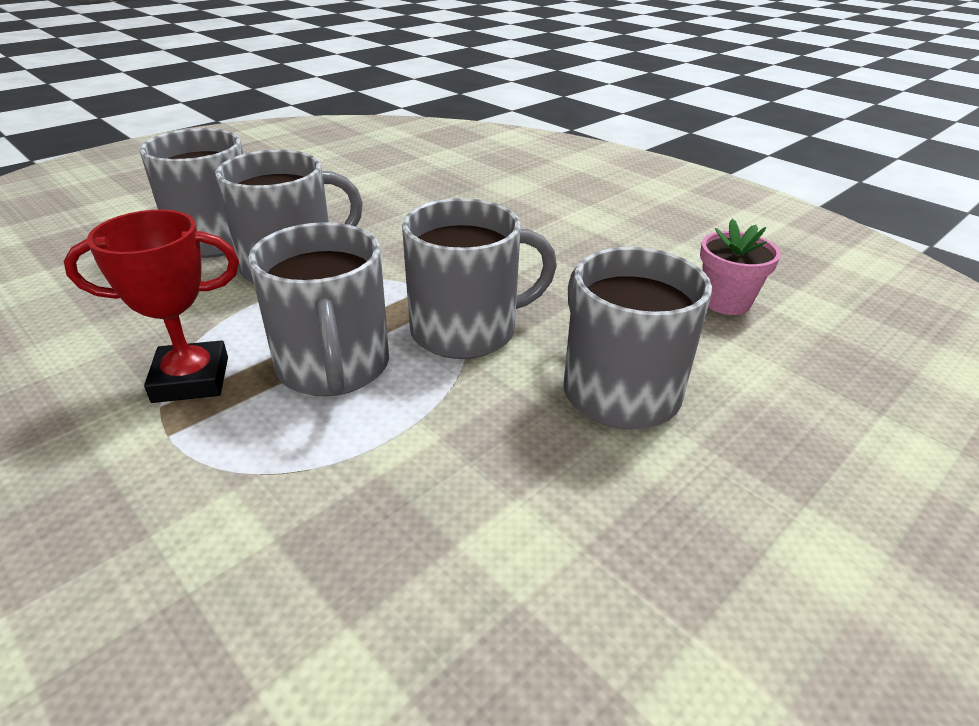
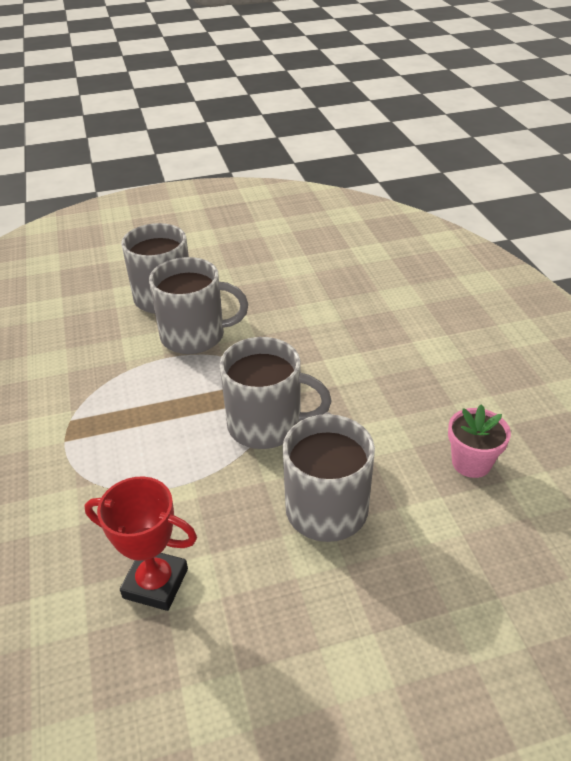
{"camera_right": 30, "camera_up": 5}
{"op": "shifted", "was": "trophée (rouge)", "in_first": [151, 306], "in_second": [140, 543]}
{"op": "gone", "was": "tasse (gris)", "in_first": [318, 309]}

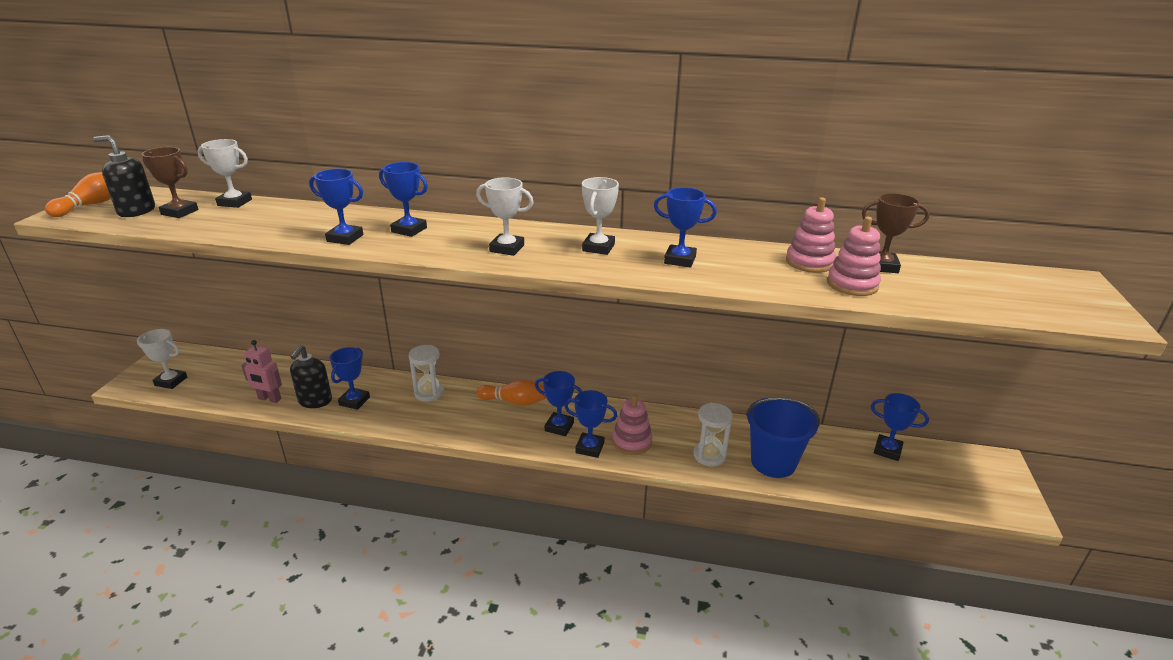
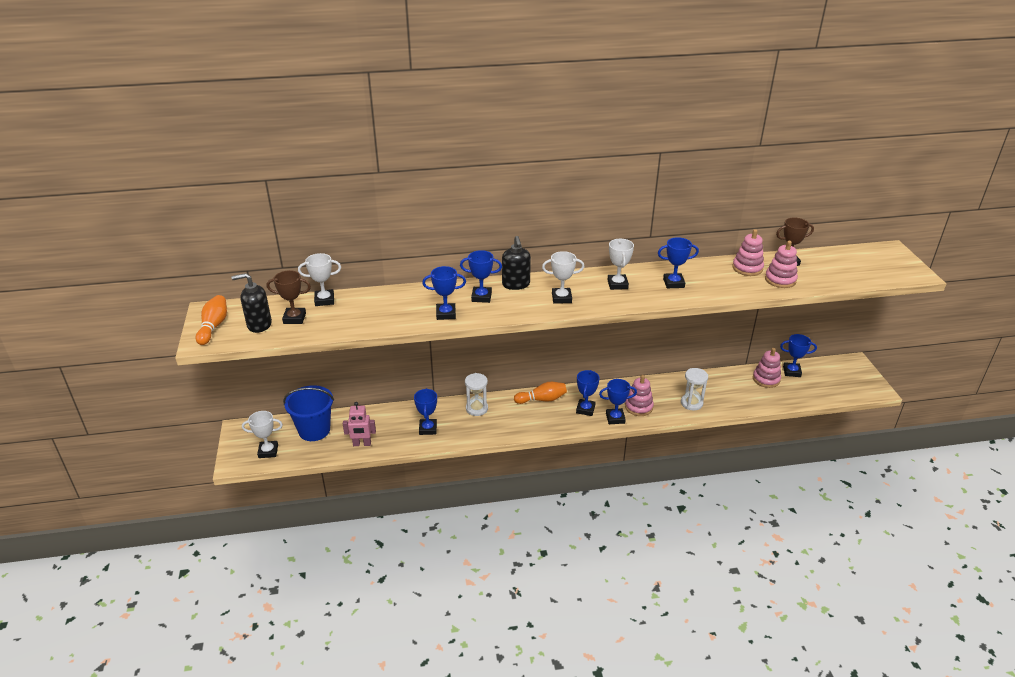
{"camera_right": -20, "camera_up": 5}
{"op": "shifted", "was": "distributeur de savon (noir)", "in_first": [311, 376], "in_second": [516, 263]}
{"op": "rotated", "was": "trophée (bleu)", "in_first": [559, 403], "in_second": [588, 393], "clockwise": -75}
{"op": "shifted", "was": "seau (bleu)", "in_first": [783, 437], "in_second": [308, 413]}
{"op": "new", "now": "jouet à empiler (rose)", "in_second": [767, 368]}

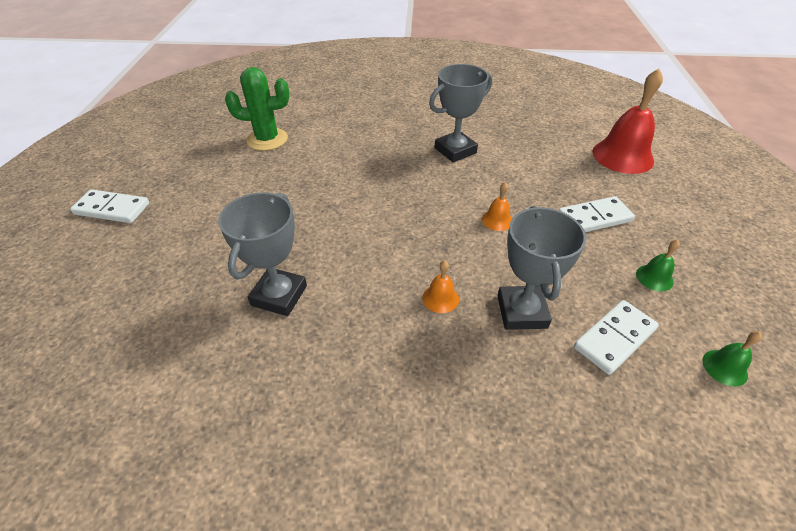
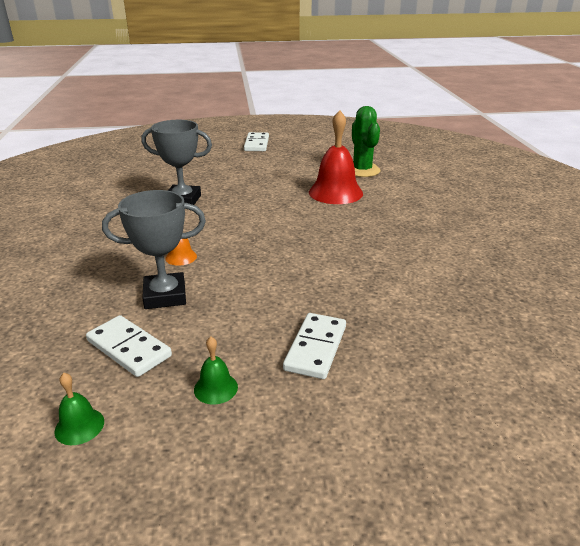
{"camera_right": 80, "camera_up": -15}
{"op": "gone", "was": "trophée (gris)", "in_first": [460, 113]}
{"op": "shifted", "was": "cloche (rouge)", "in_first": [627, 121], "in_second": [336, 157]}
{"op": "gone", "was": "cloche (orange)", "in_first": [497, 206]}
{"op": "rotated", "was": "domino (blanc)", "in_first": [597, 214], "in_second": [314, 346], "clockwise": 45}

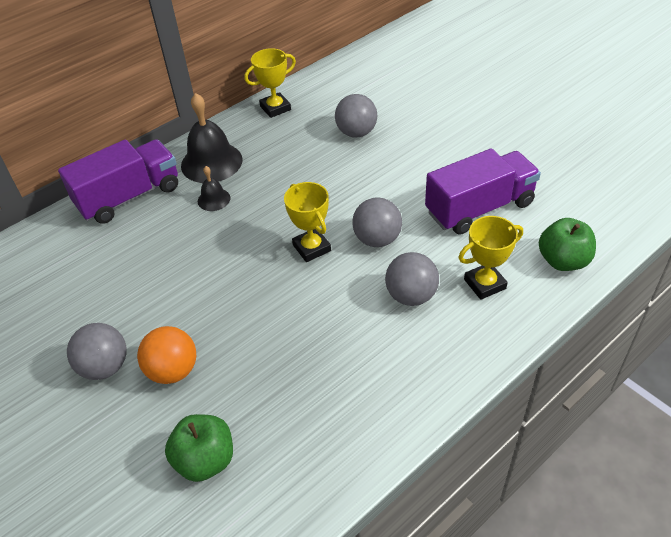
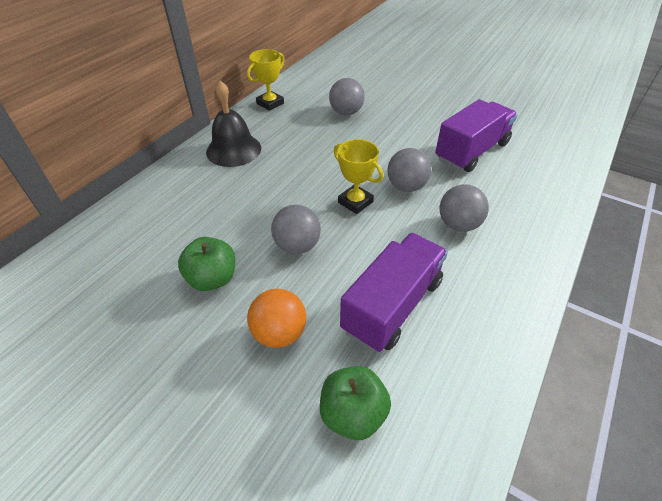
{"camera_right": -20, "camera_up": 0}
{"op": "shifted", "was": "camion (violet)", "in_first": [118, 181], "in_second": [394, 292]}
{"op": "gone", "was": "cloche (noir)", "in_first": [214, 188]}
{"op": "gone", "was": "trophée (jaune)", "in_first": [490, 258]}
{"op": "shifted", "was": "pomme (vert)", "in_first": [567, 244], "in_second": [206, 264]}
{"op": "shifted", "was": "balle (gris)", "in_first": [97, 351], "in_second": [296, 229]}

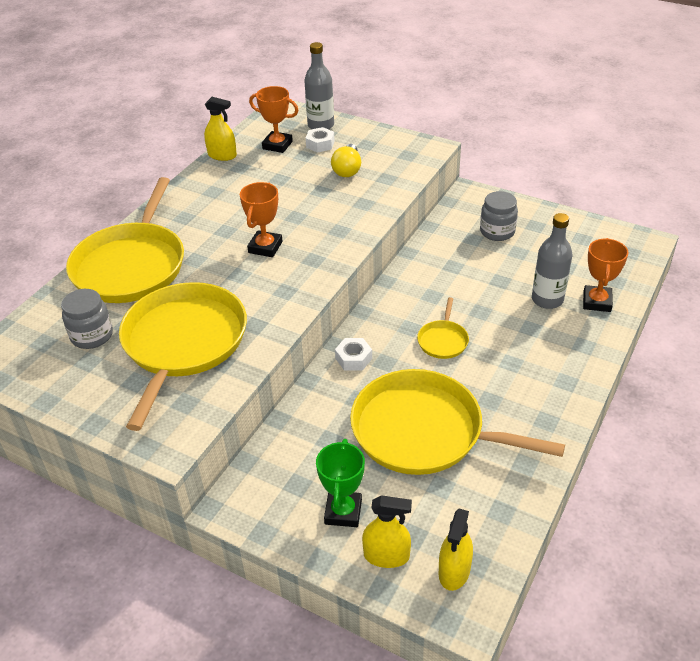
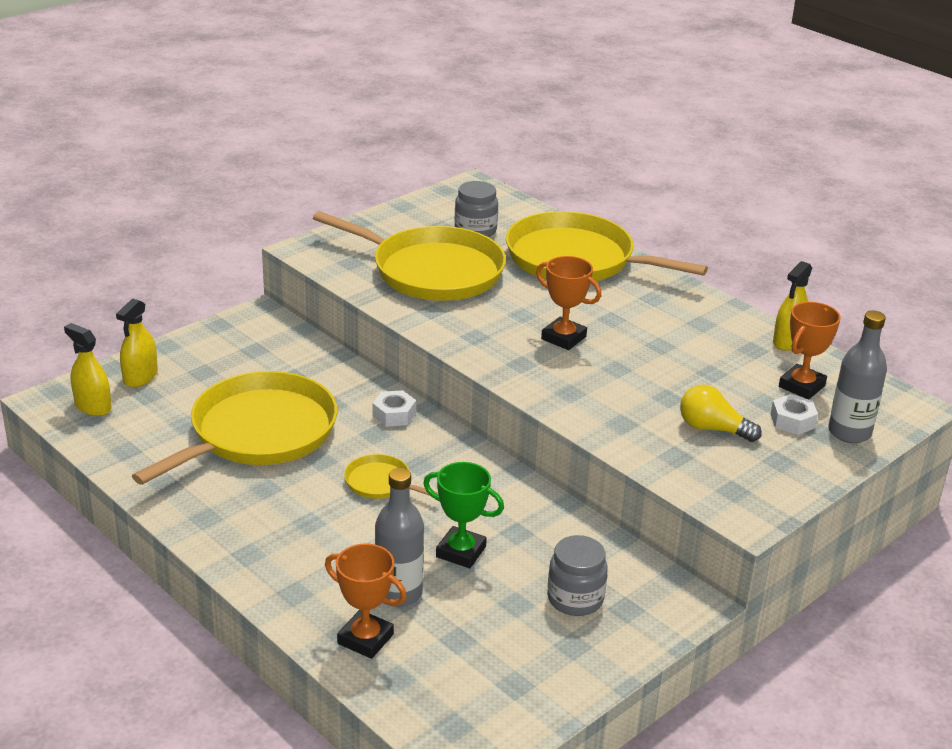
{"camera_right": 105, "camera_up": -10}
{"op": "shifted", "was": "trophée (vert)", "in_first": [340, 483], "in_second": [463, 515]}

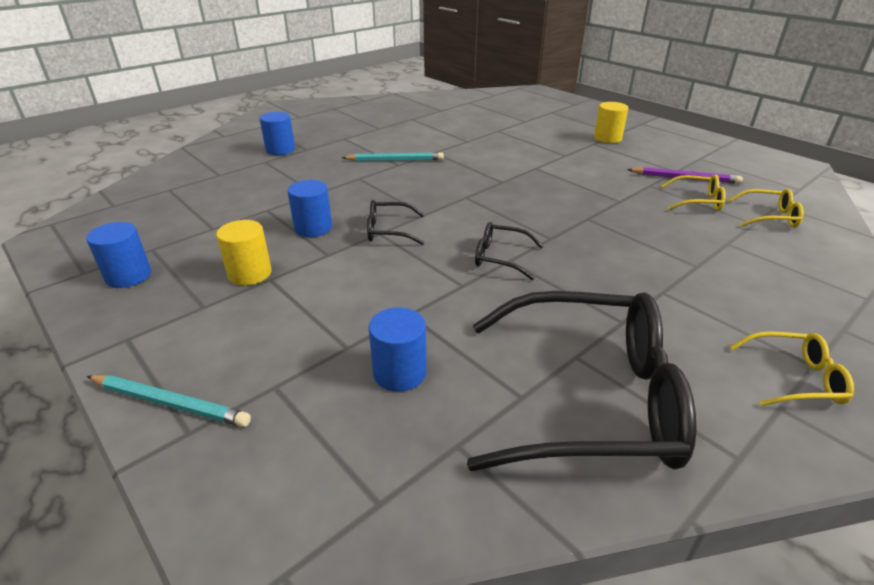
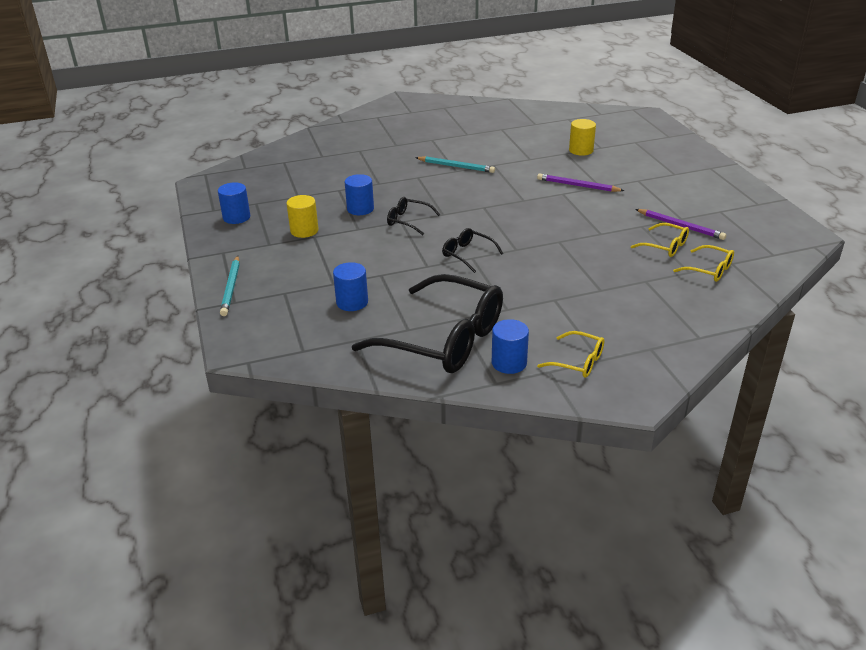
{"camera_right": 25, "camera_up": 0}
{"op": "shifted", "was": "cylindre (jaune)", "in_first": [611, 122], "in_second": [582, 137]}
{"op": "shifted", "was": "cylindre (bleu)", "in_first": [277, 133], "in_second": [510, 346]}
{"op": "rotated", "was": "crayon (turquoise)", "in_first": [169, 401], "in_second": [230, 286], "clockwise": 45}
{"op": "new", "now": "crayon (violet)", "in_second": [581, 182]}

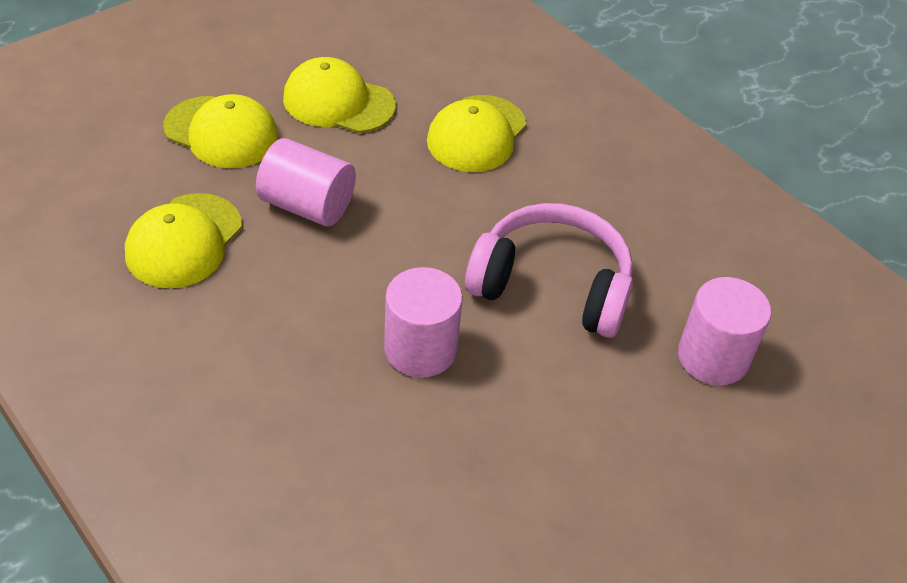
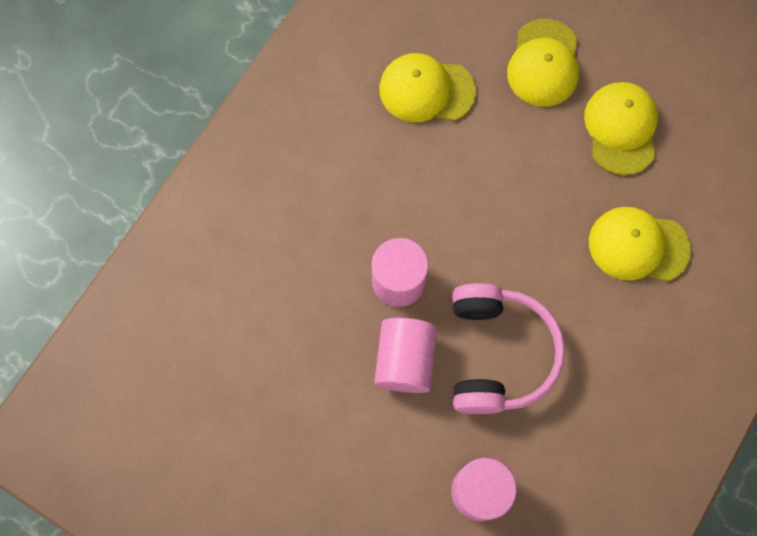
{"camera_right": 75, "camera_up": 25}
{"op": "shifted", "was": "cylindre (rose)", "in_first": [306, 182], "in_second": [405, 355]}

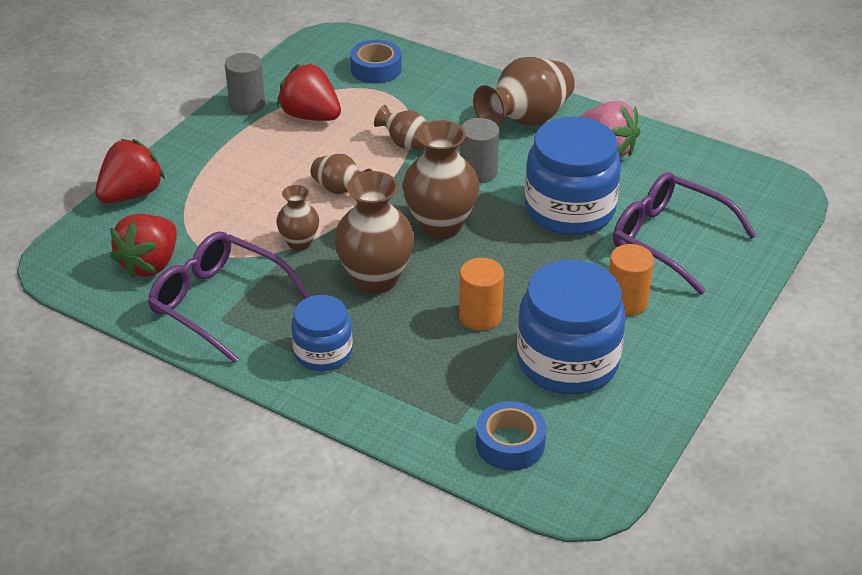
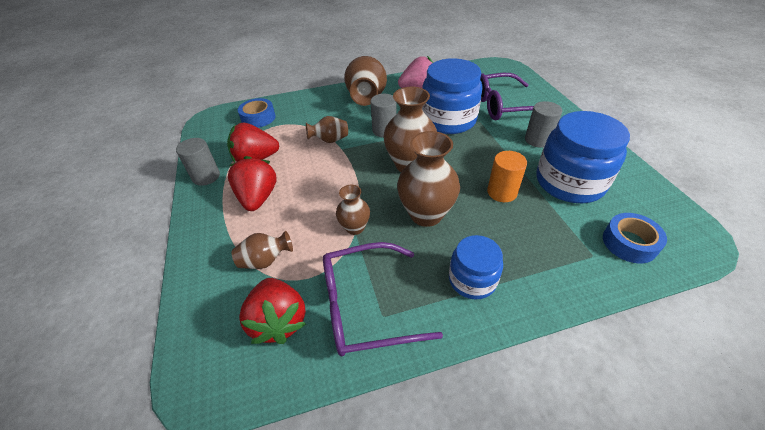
{"camera_right": -45, "camera_up": 5}
{"op": "shifted", "was": "fraise (rouge)", "in_first": [130, 171], "in_second": [252, 183]}
{"op": "shifted", "was": "vase (marron)", "in_first": [341, 174], "in_second": [262, 250]}
{"op": "repainted", "was": "cylindre (orange)", "now": "cylindre (gris)", "in_first": [631, 280], "in_second": [543, 124]}

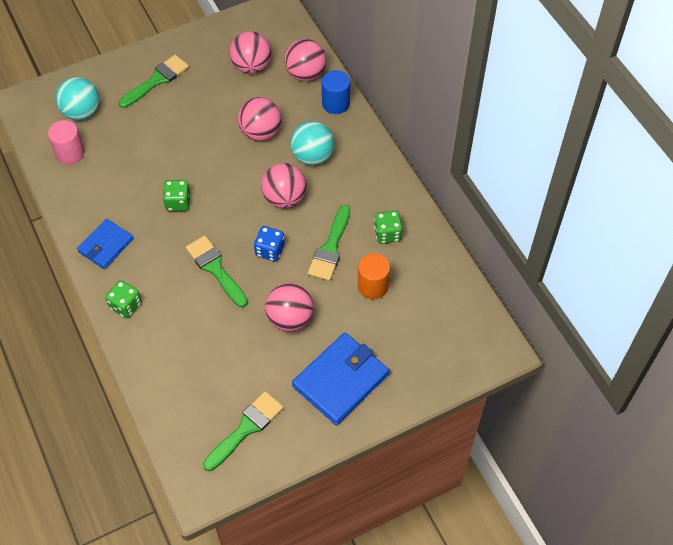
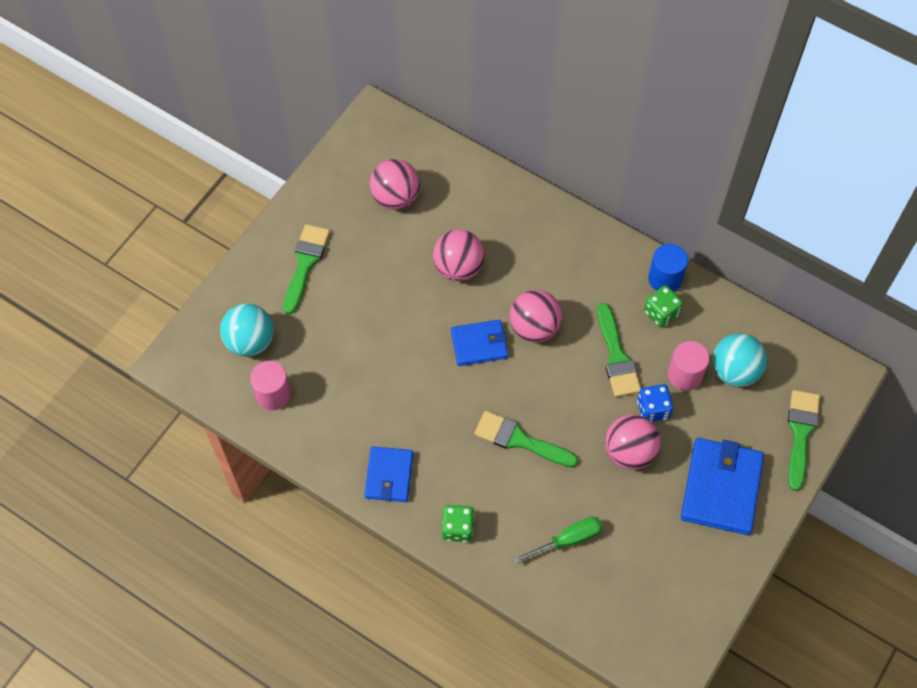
{"camera_right": -30, "camera_up": 5}
{"op": "gone", "was": "balle (rose)", "in_first": [305, 60]}
{"op": "shifted", "was": "cylindre (bleu)", "in_first": [336, 92], "in_second": [668, 268]}
{"op": "shifted", "was": "balle (turquoise)", "in_first": [312, 143], "in_second": [740, 360]}
{"op": "gone", "was": "dé (vert)", "in_first": [176, 195]}
{"op": "shifted", "was": "dé (bleu)", "in_first": [269, 243], "in_second": [655, 403]}
{"op": "repainted", "was": "cylindre (orange)", "now": "cylindre (rose)", "in_first": [374, 276], "in_second": [688, 366]}
{"op": "shifted", "was": "pinceau (vert)", "in_first": [243, 431], "in_second": [804, 440]}
{"op": "new", "now": "portefeuille (bleu)", "in_second": [479, 343]}
{"op": "new", "now": "tournevis (vert)", "in_second": [558, 540]}

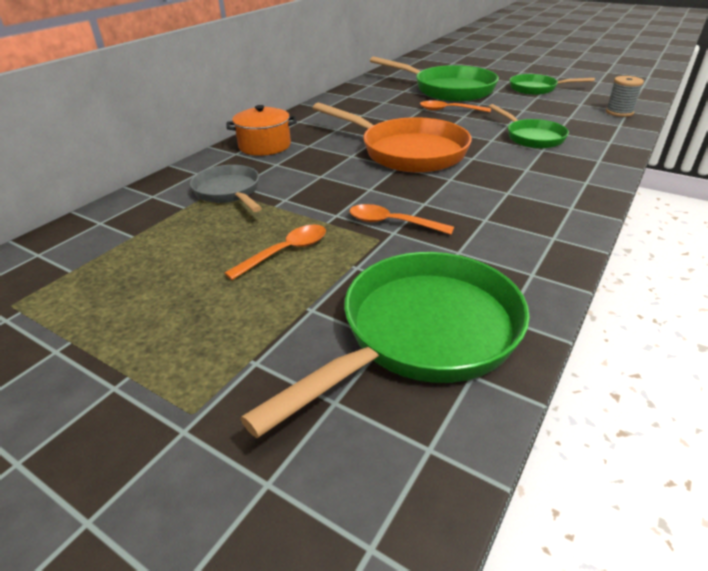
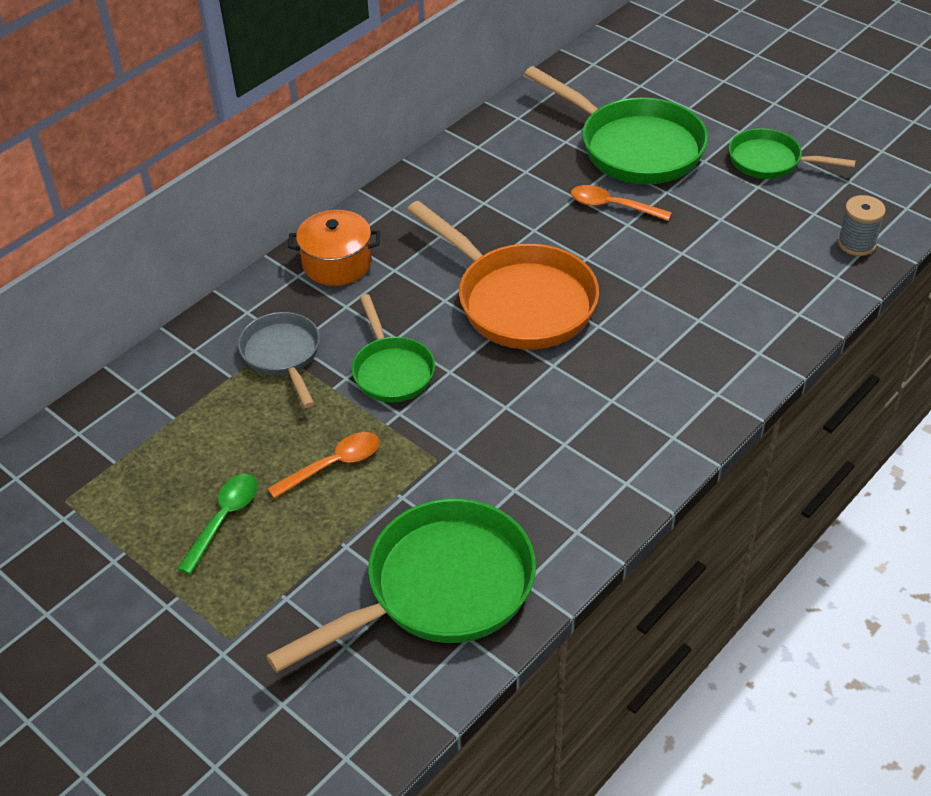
{"camera_right": 10, "camera_up": 10}
{"op": "shifted", "was": "poêle (vert)", "in_first": [529, 126], "in_second": [393, 348]}
{"op": "gone", "was": "cuillère (orange)", "in_first": [401, 219]}
{"op": "new", "now": "cuillère (vert)", "in_second": [217, 524]}

